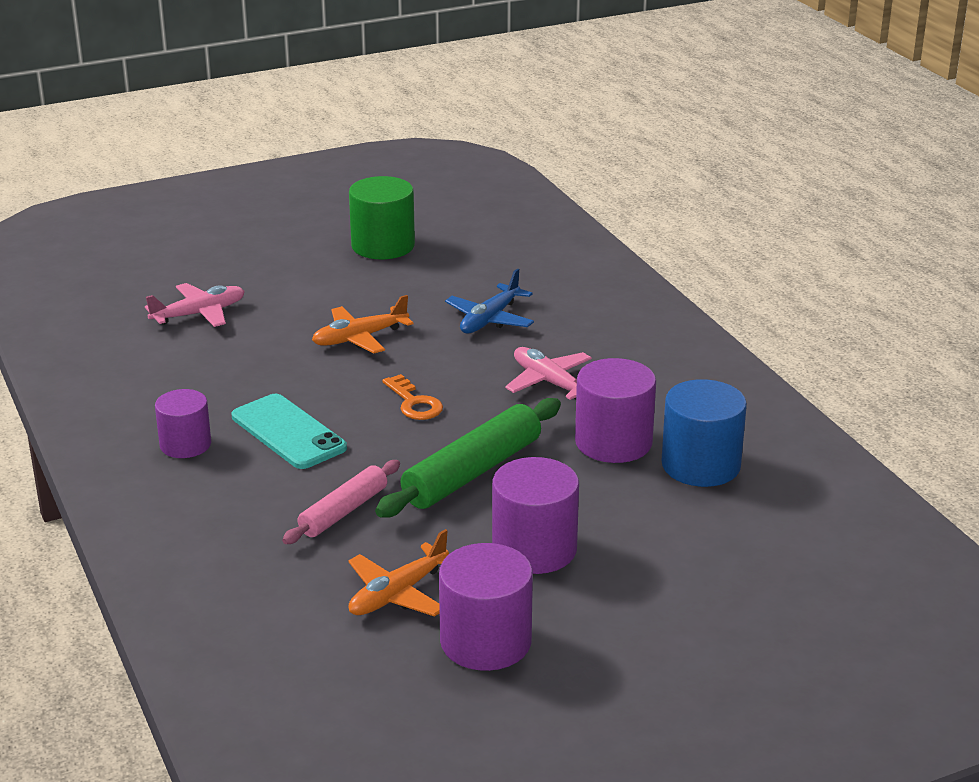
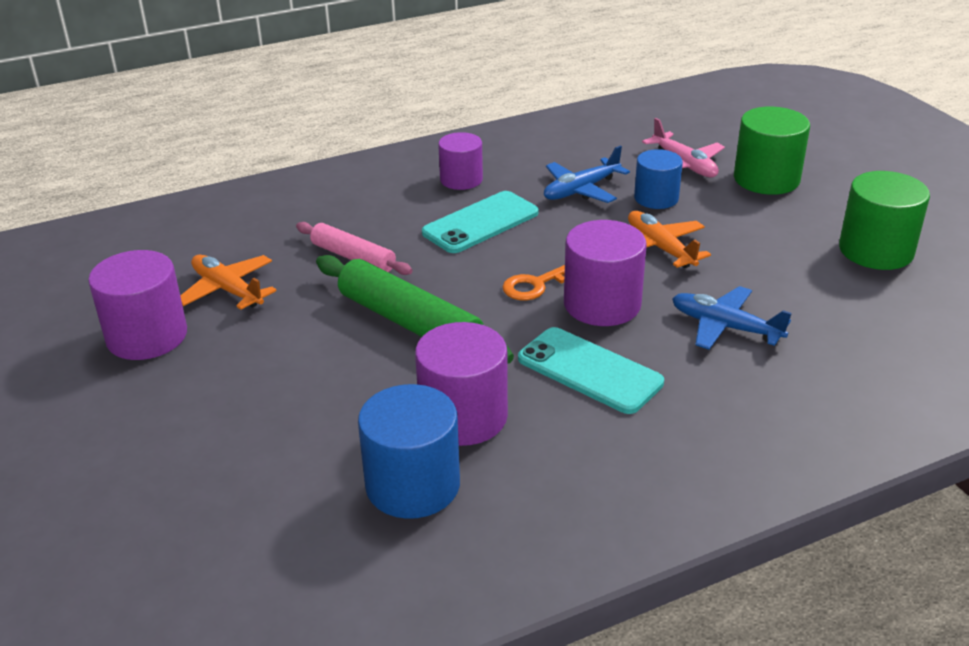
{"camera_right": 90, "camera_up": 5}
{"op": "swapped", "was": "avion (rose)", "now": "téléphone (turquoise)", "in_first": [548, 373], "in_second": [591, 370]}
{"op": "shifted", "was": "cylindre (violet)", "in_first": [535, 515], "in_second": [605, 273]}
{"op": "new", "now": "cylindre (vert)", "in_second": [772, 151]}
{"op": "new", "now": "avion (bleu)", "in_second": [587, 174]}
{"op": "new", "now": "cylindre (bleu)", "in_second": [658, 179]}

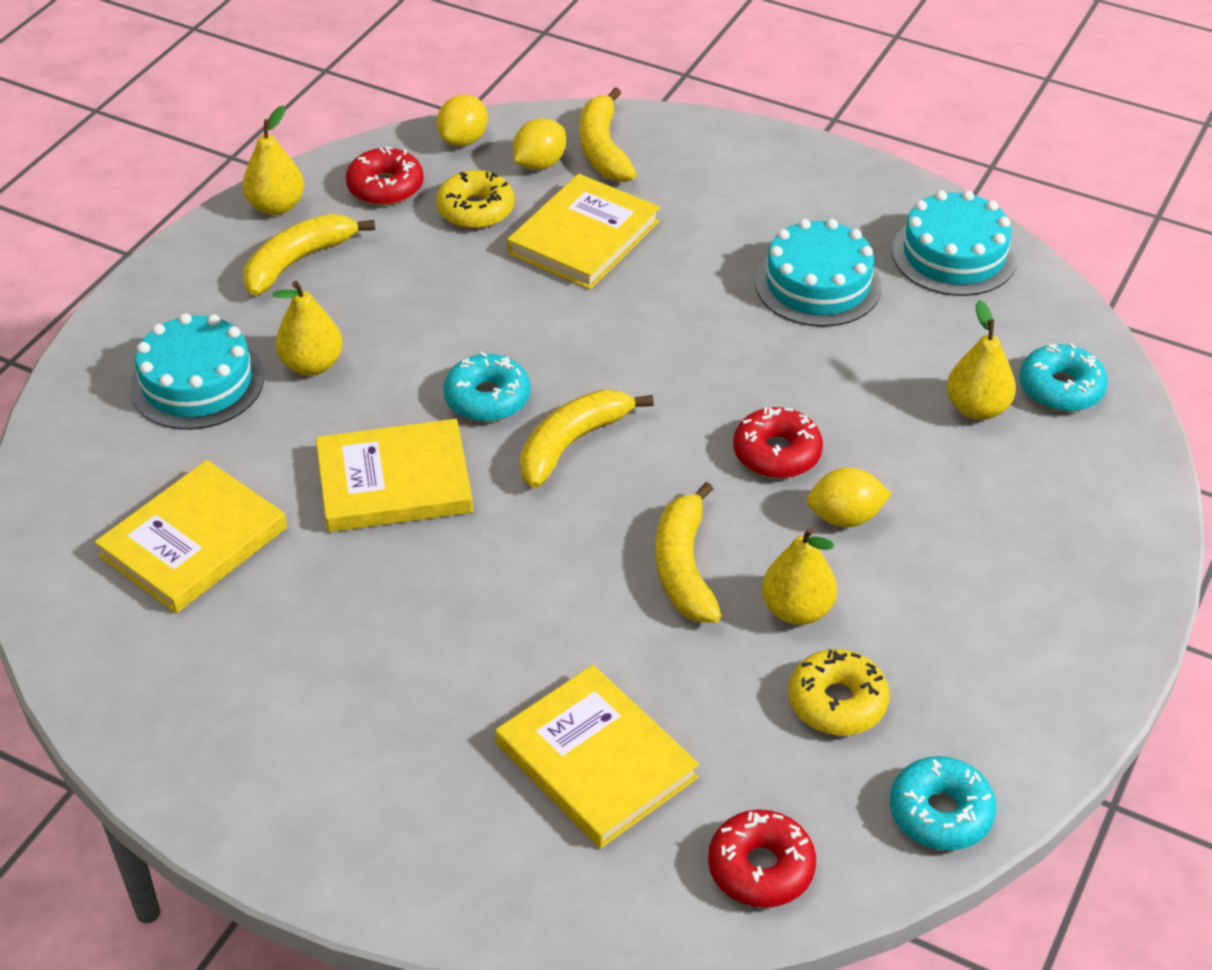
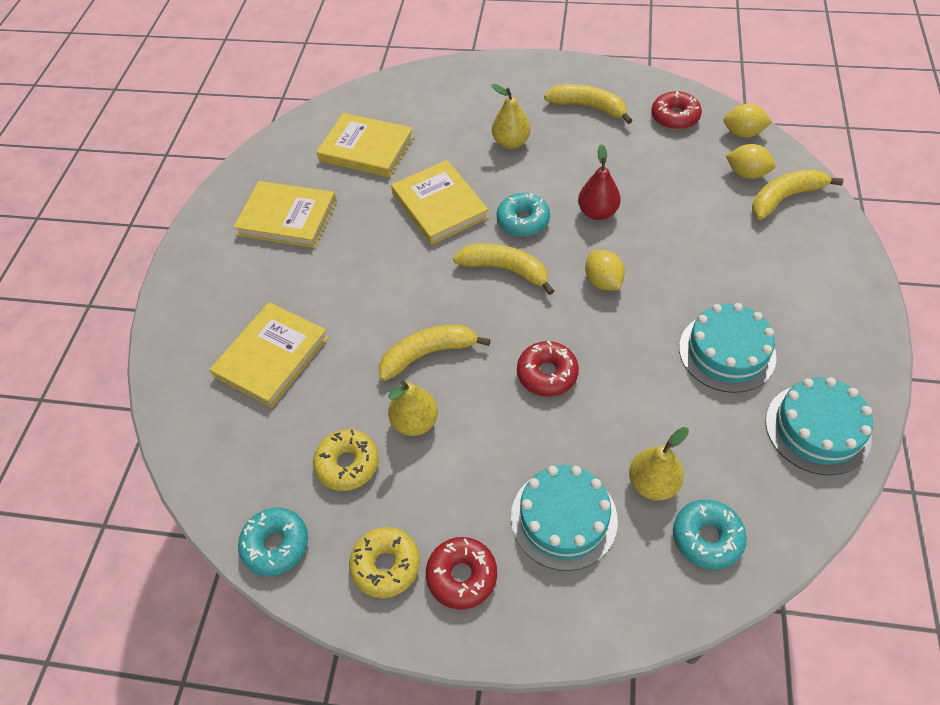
{"camera_right": 75, "camera_up": 10}
{"op": "gone", "was": "poire (jaune)", "in_first": [273, 160]}
{"op": "shifted", "was": "beignet (jaune)", "in_first": [475, 199], "in_second": [384, 562]}
{"op": "shifted", "was": "livre (jaune)", "in_first": [583, 232], "in_second": [285, 214]}
{"op": "shifted", "was": "gâteau (turquoise)", "in_first": [197, 371], "in_second": [564, 518]}
{"op": "shifted", "was": "citron (jaune)", "in_first": [849, 497], "in_second": [605, 270]}
{"op": "shifted", "was": "beignet (rouge)", "in_first": [762, 858], "in_second": [461, 573]}
{"op": "new", "now": "poire (rouge)", "in_second": [599, 182]}

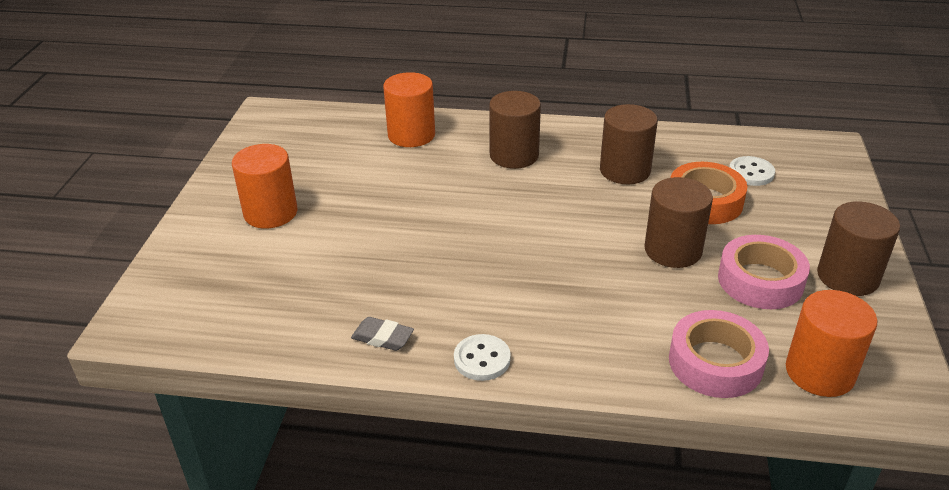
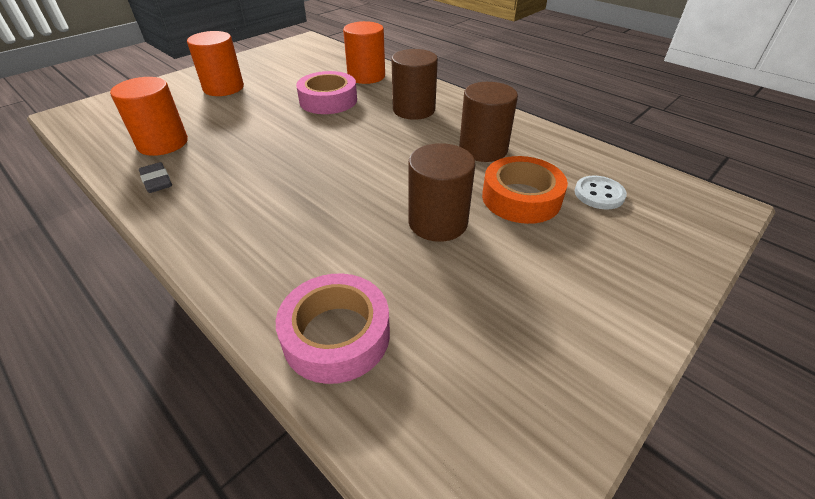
{"camera_right": 35, "camera_up": 5}
{"op": "gone", "was": "cylindre (marron)", "in_first": [858, 248]}
{"op": "shifted", "was": "ruban adhésif (rose)", "in_first": [764, 272], "in_second": [326, 92]}
{"op": "shifted", "was": "cylindre (orange)", "in_first": [832, 343], "in_second": [149, 116]}
{"op": "gone", "was": "bouton (blanc)", "in_first": [482, 357]}

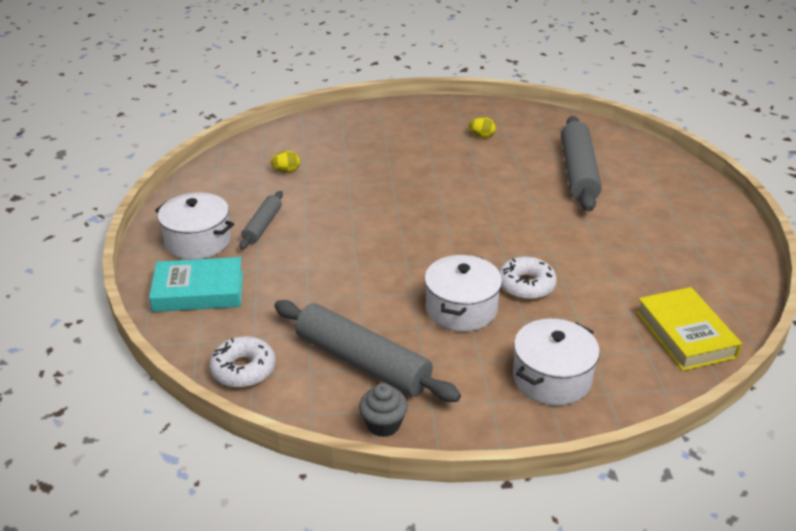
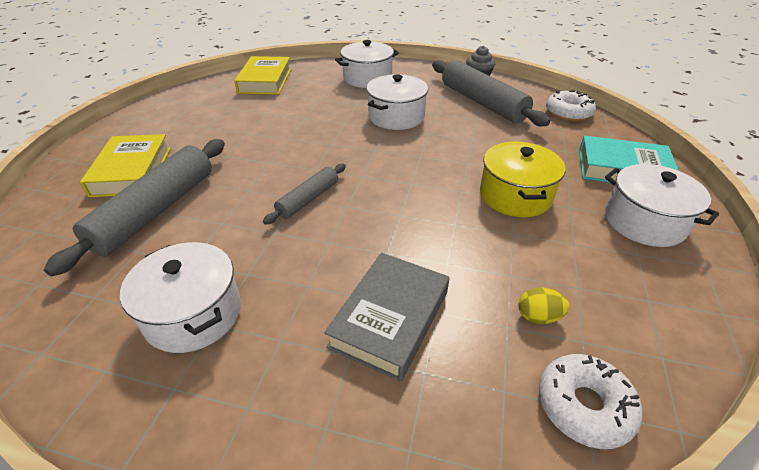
{"camera_right": -160, "camera_up": 5}
{"op": "swapped", "was": "œuf (jaune)", "now": "marmite (blanc)", "in_first": [482, 127], "in_second": [180, 297]}
{"op": "shifted", "was": "rouleau à pâtisserie (gris)", "in_first": [261, 220], "in_second": [304, 194]}
{"op": "shifted", "was": "beignet (blanc)", "in_first": [528, 278], "in_second": [590, 401]}
{"op": "new", "now": "livre (jaune)", "in_second": [125, 165]}
{"op": "new", "now": "marmite (jaune)", "in_second": [522, 179]}
{"op": "new", "now": "livre (gris)", "in_second": [386, 317]}

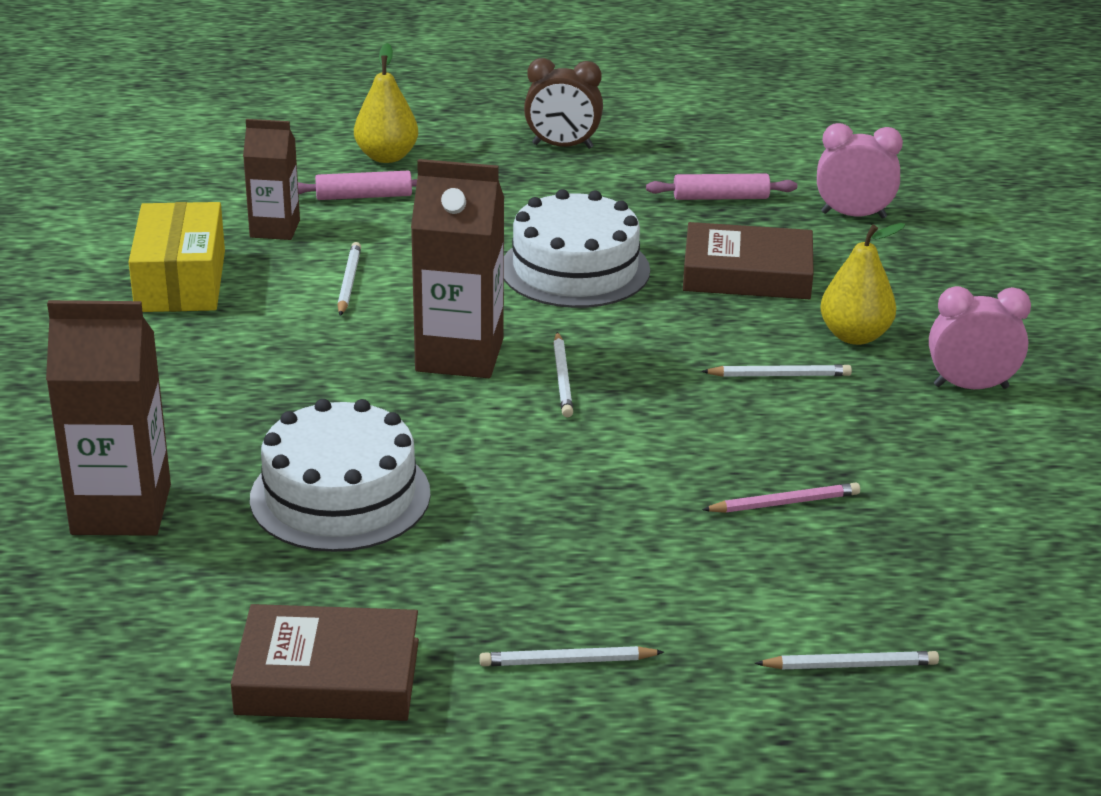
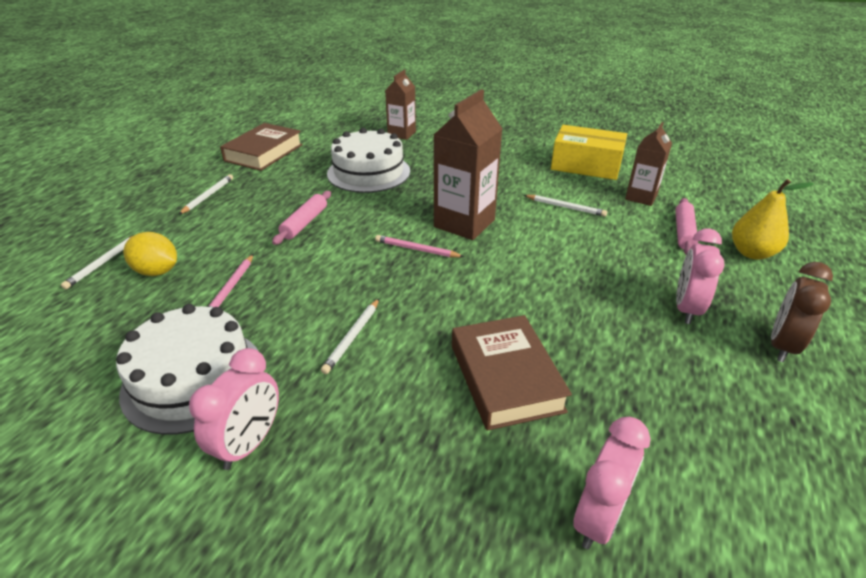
{"camera_right": 115, "camera_up": 5}
{"op": "shifted", "was": "rouleau à pâtisserie (rose)", "in_first": [721, 187], "in_second": [301, 218]}
{"op": "shifted", "was": "gâteau (blanc)", "in_first": [577, 248], "in_second": [187, 369]}
{"op": "rotated", "was": "livre (marron)", "in_first": [748, 260], "in_second": [512, 373], "clockwise": -45}
{"op": "gone", "was": "poire (jaune)", "in_first": [862, 284]}
{"op": "scaled", "was": "brique de lait (marron)", "in_first": [108, 418], "in_second": [400, 105], "ratio": 0.62}
{"op": "repainted", "was": "crayon (blanc)", "now": "crayon (rose)", "in_first": [563, 374], "in_second": [419, 246]}
{"op": "new", "now": "réveil (rose)", "in_second": [700, 276]}
{"op": "new", "now": "citron (jaune)", "in_second": [150, 254]}

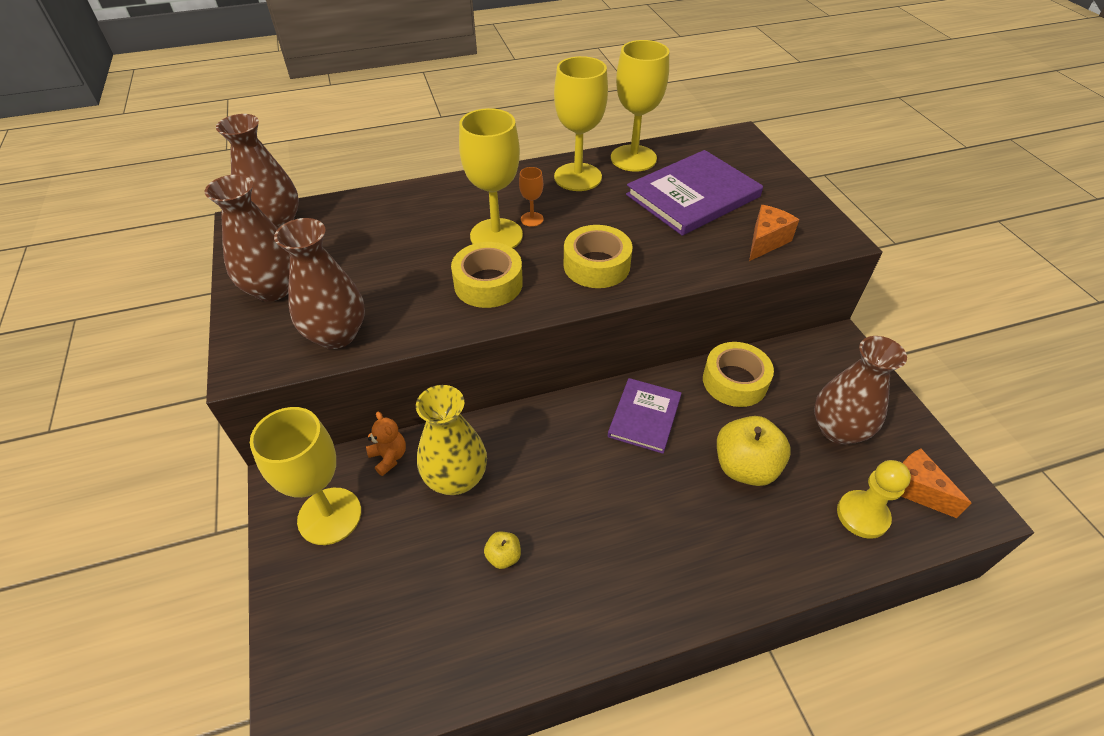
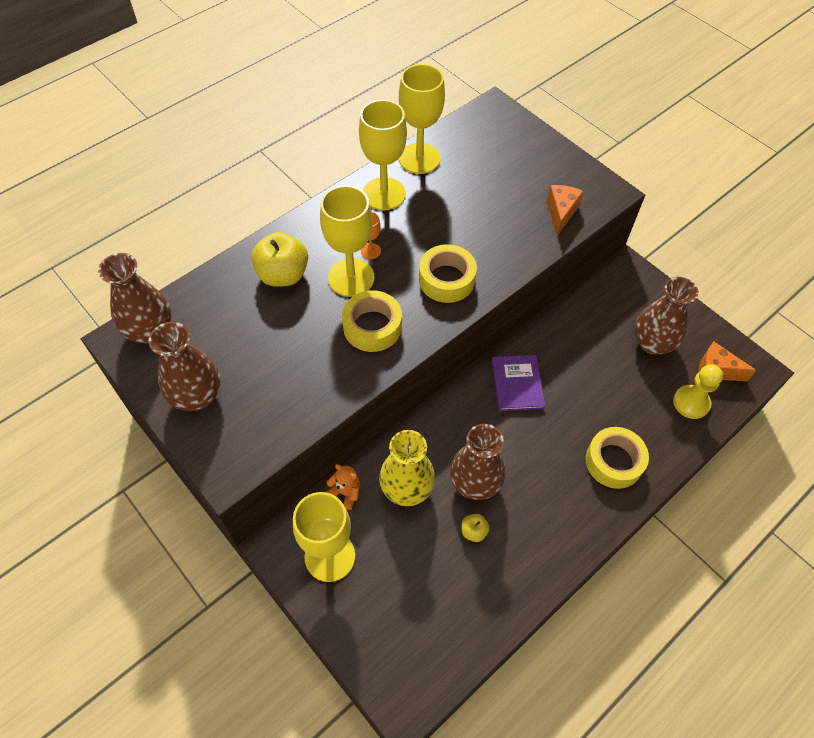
{"camera_right": -25, "camera_up": 10}
{"op": "gone", "was": "livre (violet)", "in_first": [694, 193]}
{"op": "shifted", "was": "vase (marron)", "in_first": [319, 283], "in_second": [478, 462]}
{"op": "shifted", "was": "ruban adhésif (jaune)", "in_first": [738, 374], "in_second": [617, 458]}
{"op": "shifted", "was": "pomme (jaune)", "in_first": [754, 451], "in_second": [280, 259]}

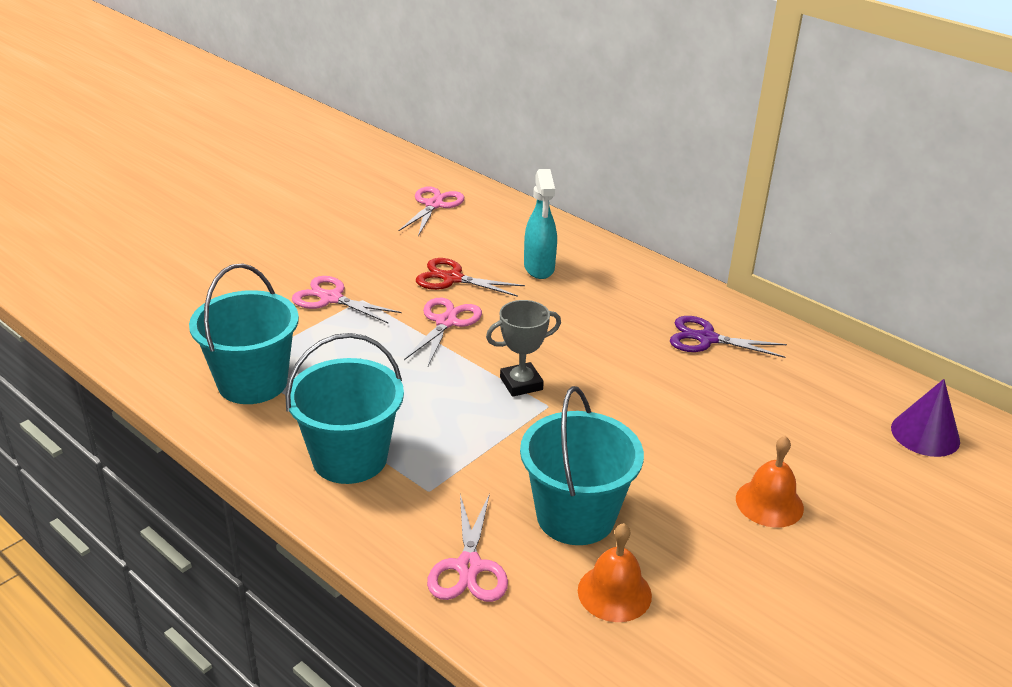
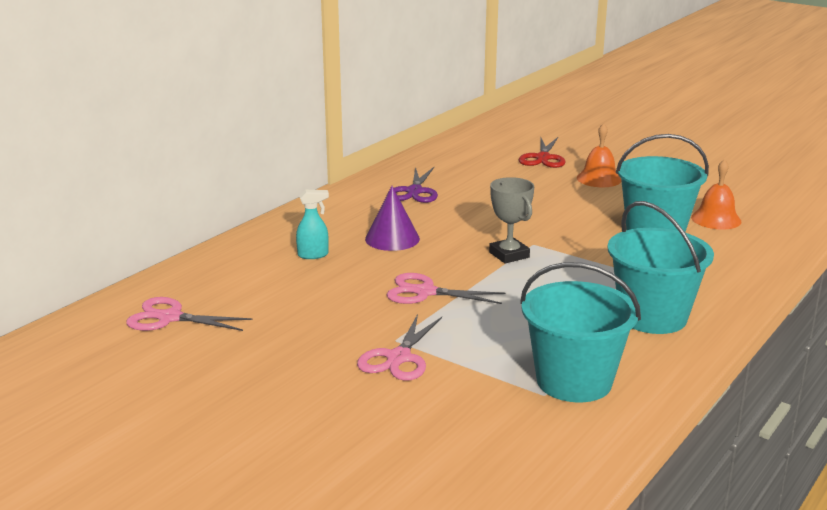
{"camera_right": -95, "camera_up": -10}
{"op": "scaled", "was": "vaporisateur (turquoise)", "in_first": [540, 224], "in_second": [312, 224], "ratio": 0.64}
{"op": "shifted", "was": "ciseaux (rouge)", "in_first": [470, 277], "in_second": [542, 152]}
{"op": "shifted", "was": "cône (violet)", "in_first": [925, 418], "in_second": [392, 218]}
{"op": "gone", "was": "ciseaux (rose)", "in_first": [467, 547]}

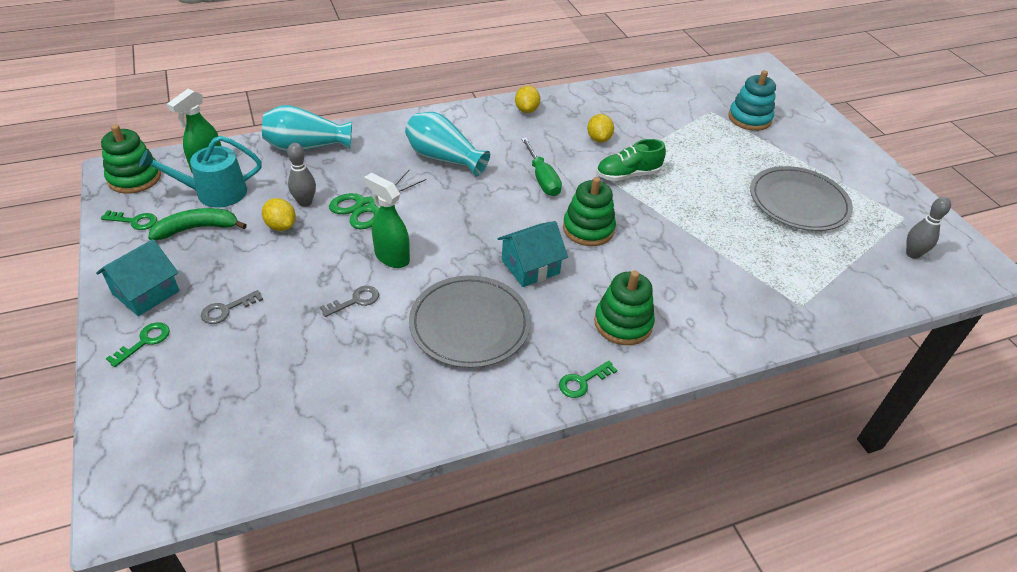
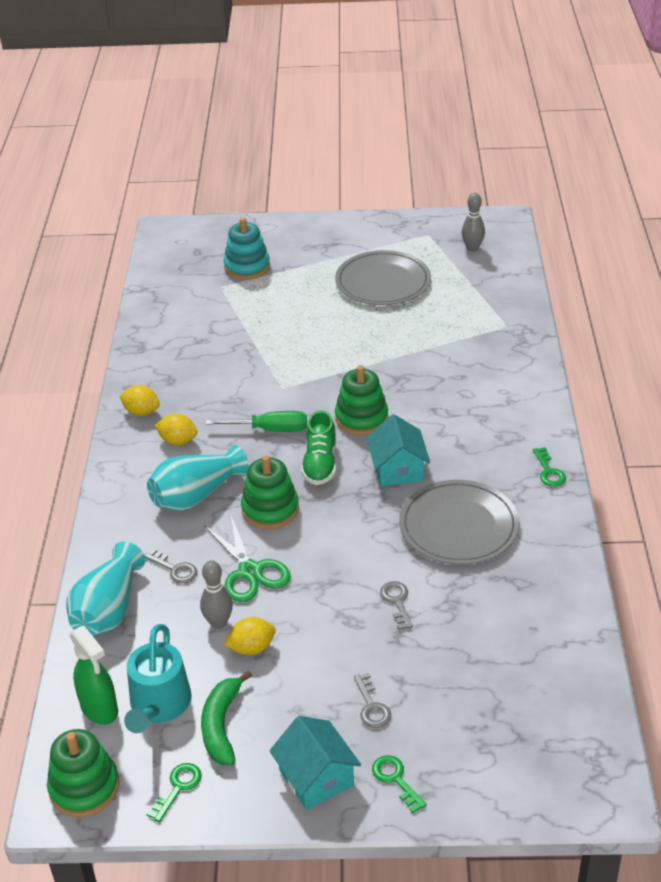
{"camera_right": -65, "camera_up": -5}
{"op": "shifted", "was": "citron (jaune)", "in_first": [600, 128], "in_second": [176, 429]}
{"op": "shifted", "was": "chaussure (vert)", "in_first": [631, 160], "in_second": [318, 447]}
{"op": "gone", "was": "vaporisateur (vert)", "in_first": [387, 220]}
{"op": "shifted", "was": "jouet à empiler (vert)", "in_first": [624, 307], "in_second": [270, 492]}
{"op": "new", "now": "clé (gris)", "in_second": [171, 565]}

